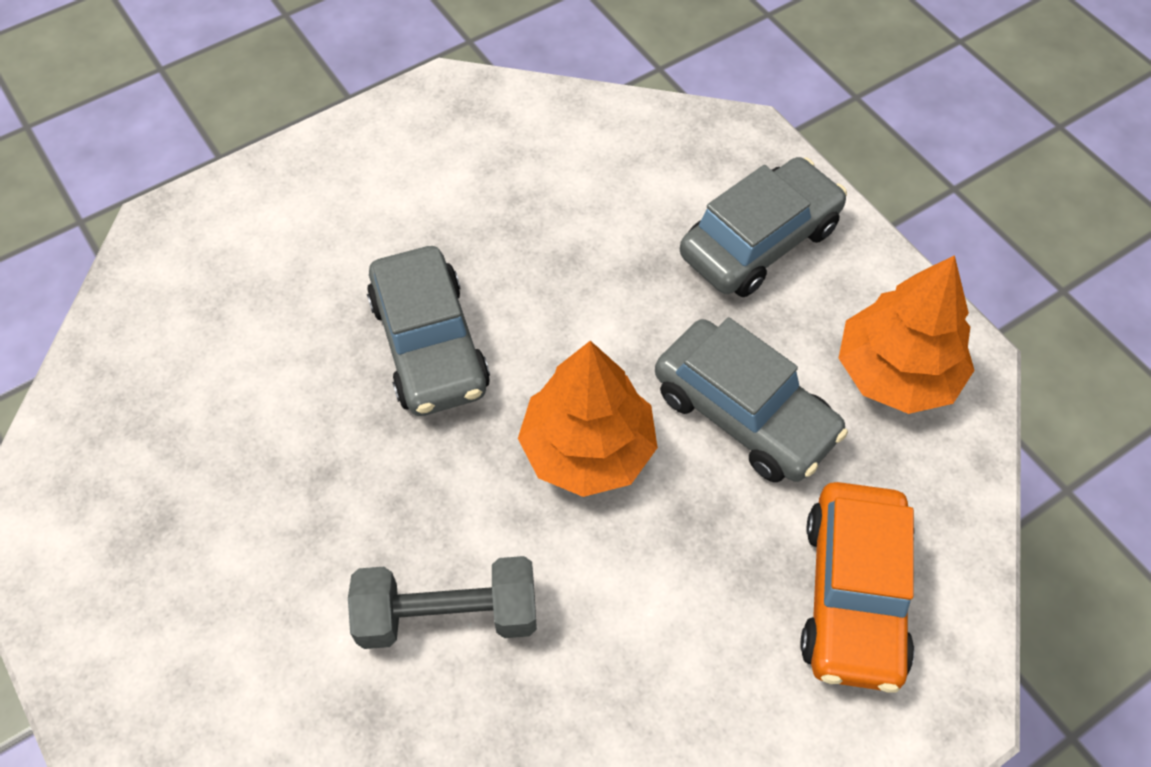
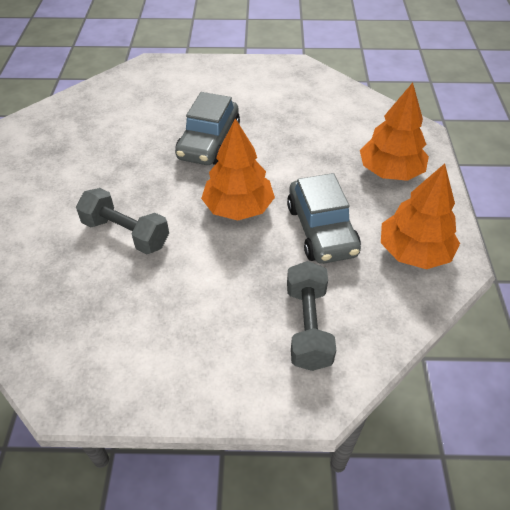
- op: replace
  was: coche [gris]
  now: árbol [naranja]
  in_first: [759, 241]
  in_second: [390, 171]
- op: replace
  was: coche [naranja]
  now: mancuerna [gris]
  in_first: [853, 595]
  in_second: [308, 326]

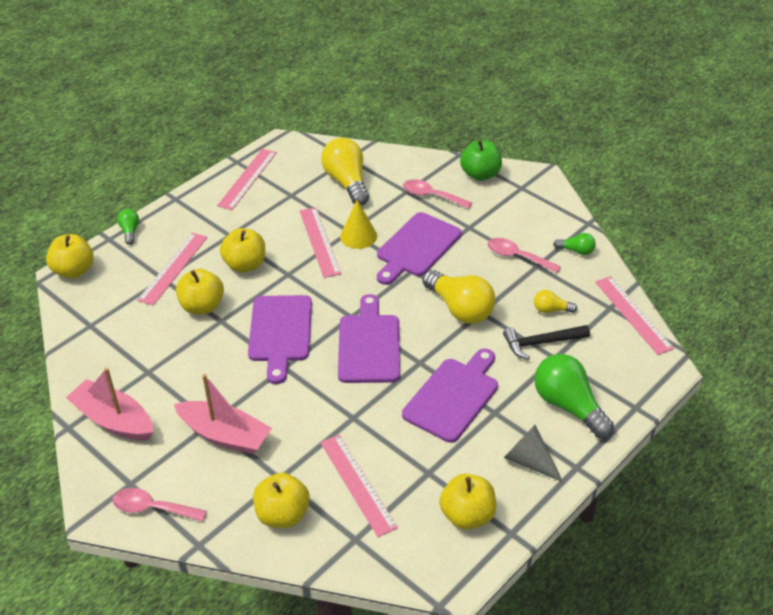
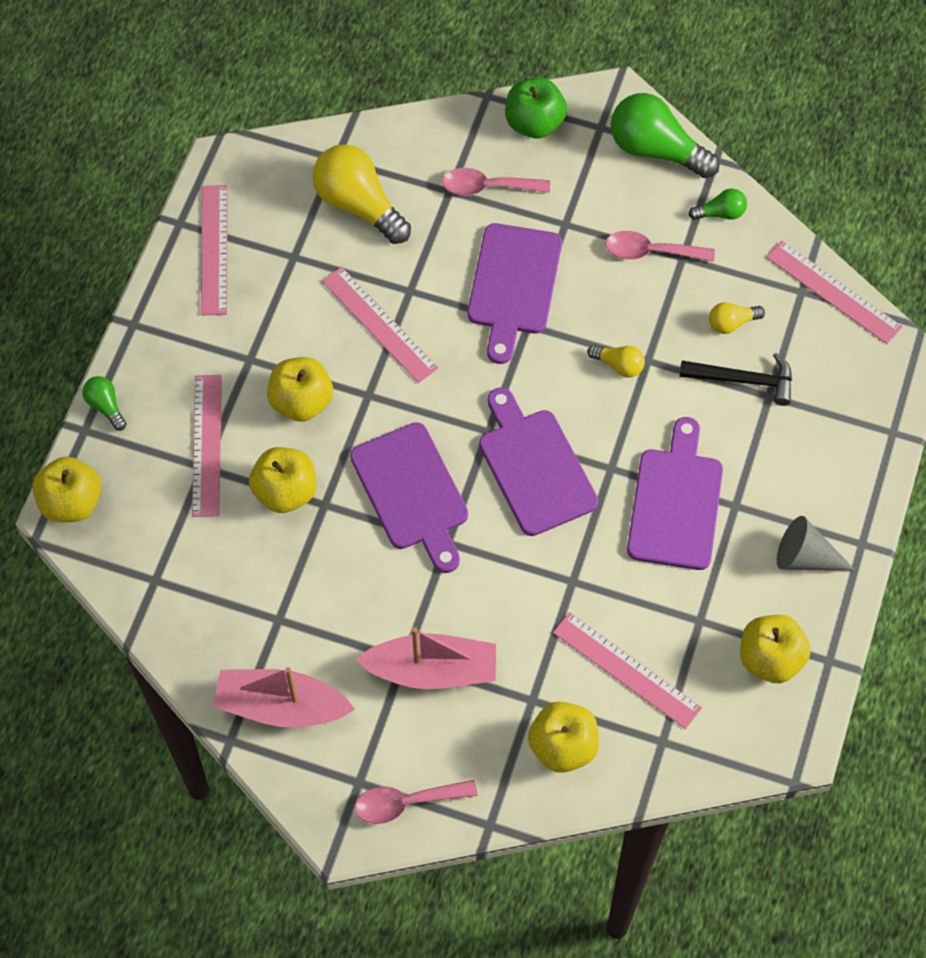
- op: delete
  was: cono [amarillo]
  in_first: [358, 236]
- op: resize
  was: bombilla [amarillo]
  in_first: [460, 308]
  in_second: [618, 365]
  ratio: 0.49
- op: rotate
  was: martillo [negro]
  in_first: [541, 343]
  in_second: [743, 380]
  clockwise: -135
- op: move
  was: bombilla [verde]
  in_first: [568, 406]
  in_second: [656, 150]

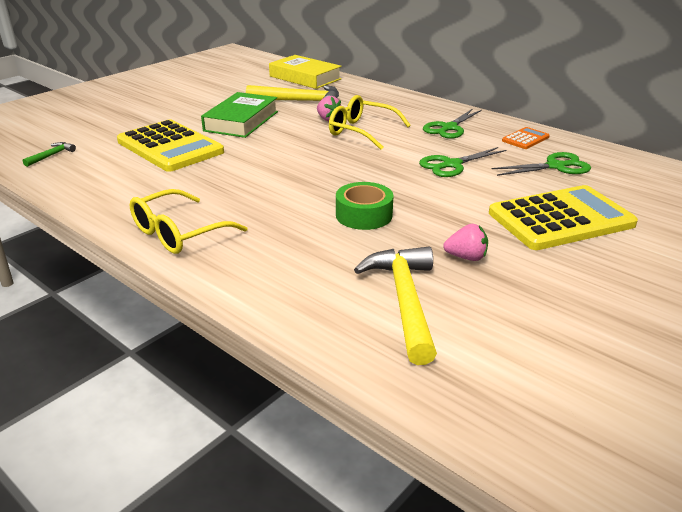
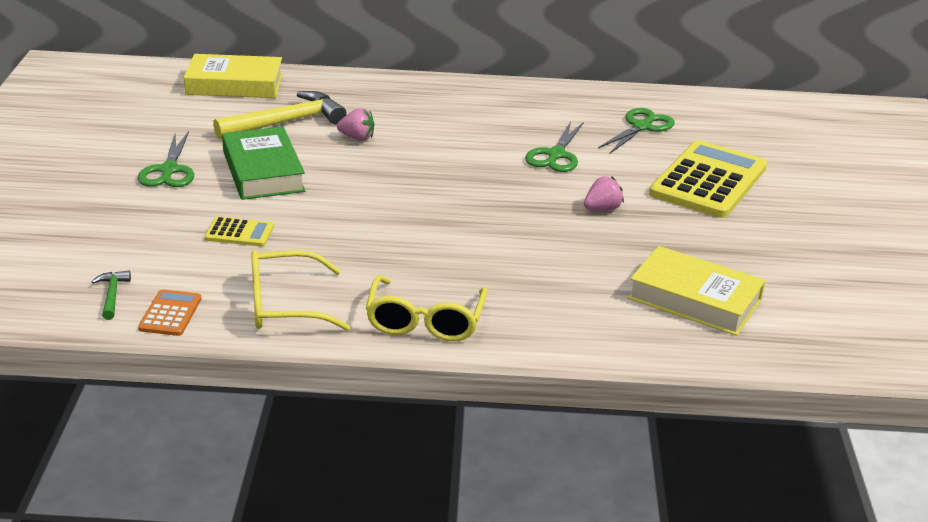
- op: move
  was: gafas [amarillo]
  in_first: [362, 131]
  in_second: [285, 305]
- op: move
  was: tijeras [verde]
  in_first: [449, 128]
  in_second: [169, 170]
- op: resize
  was: calculadora [amarillo]
  in_first: [170, 147]
  in_second: [239, 233]
  ratio: 0.45
- op: move
  was: calculadora [naranja]
  in_first: [525, 139]
  in_second: [170, 314]
- op: delete
  was: cinta adhesiva [verde]
  in_first: [364, 215]
- op: move
  was: fresa [rosa]
  in_first: [466, 257]
  in_second: [602, 209]
- op: replace
  was: martillo [amarillo]
  now: libro [amarillo]
  in_first: [405, 301]
  in_second: [694, 299]

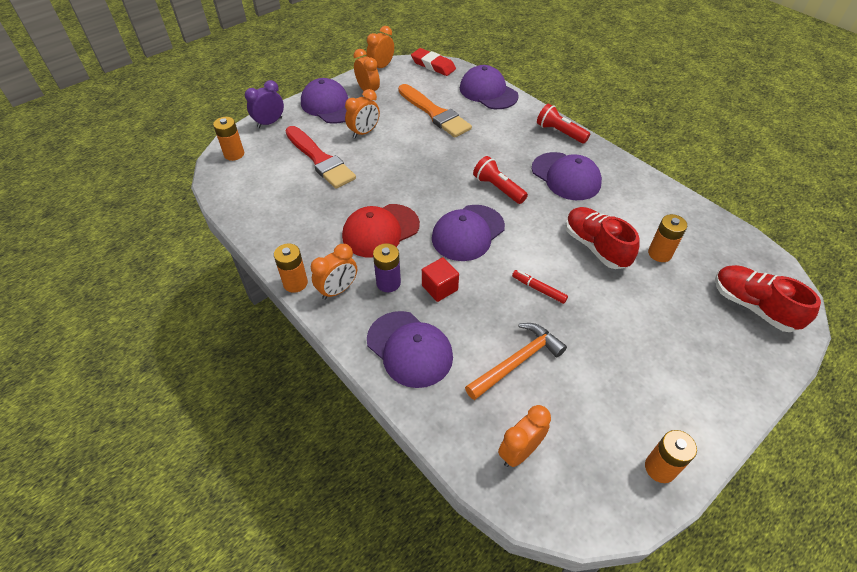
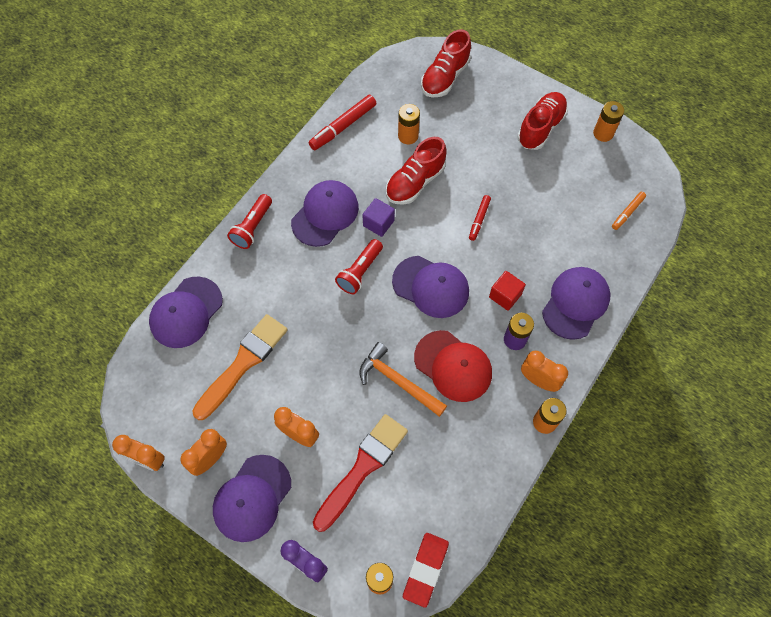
- op: move
  was: goma de borrar [rojo]
  in_first: [433, 65]
  in_second: [425, 569]
- op: move
  was: martillo [naranja]
  in_first: [517, 361]
  in_second: [398, 381]
- op: replace
  was: despertador [naranja]
  now: rotulador [naranja]
  in_first: [519, 451]
  in_second: [627, 213]
- op: insert
  now: zapato [rojo]
  in_second: [540, 128]
- op: insert
  now: rotulador [rojo]
  in_second: [343, 126]
- op: insert
  now: cubo [morado]
  in_second: [378, 223]

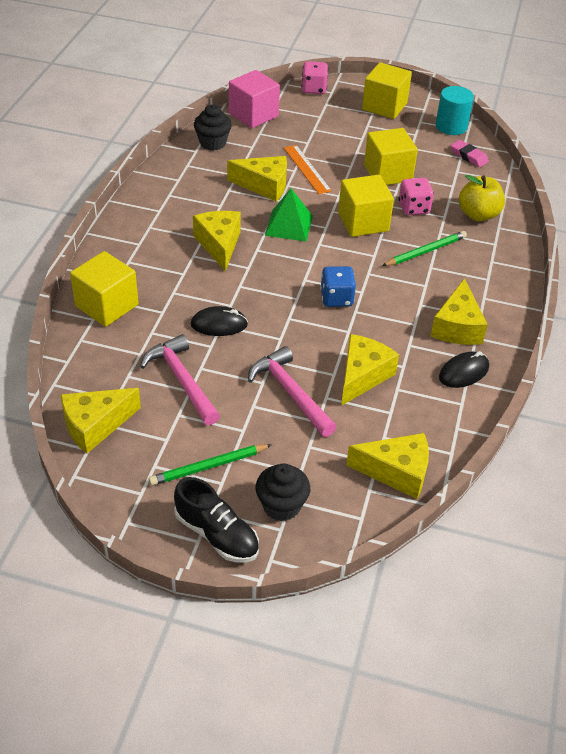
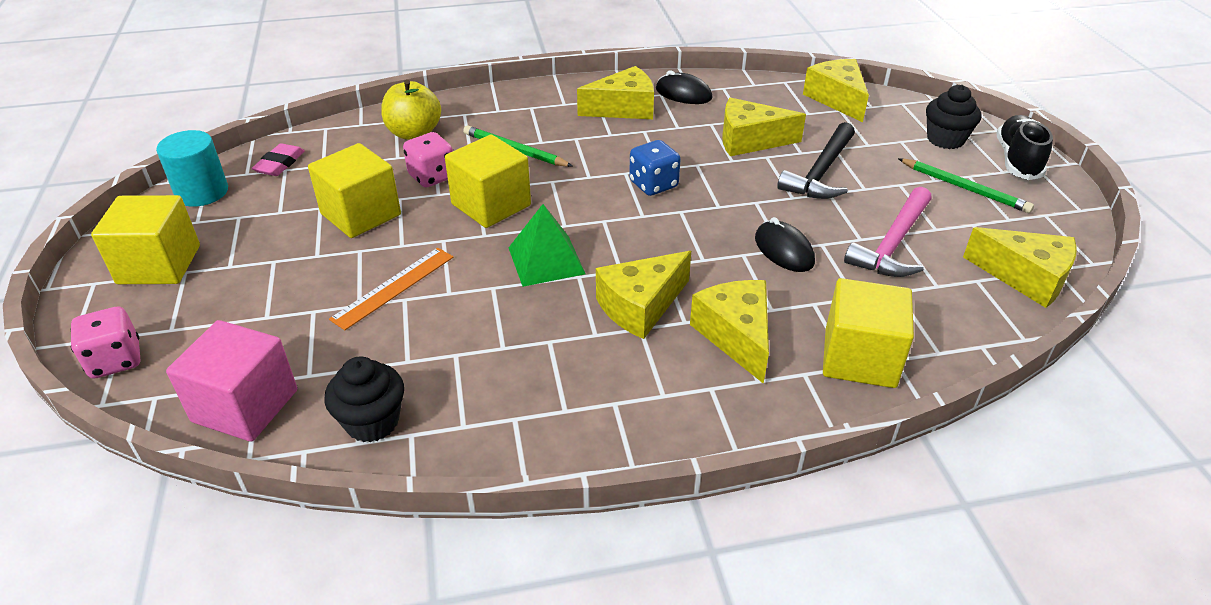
- op: move
  was: queso [amarillo]
  in_first: [264, 186]
  in_second: [736, 336]
- op: recolor
  was: martillo [rosa]
  now: martillo [negro]
  in_first: [290, 393]
  in_second: [821, 172]

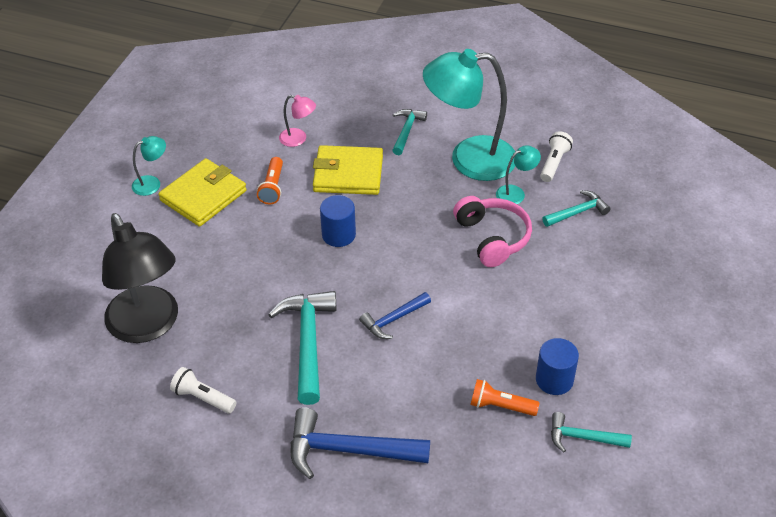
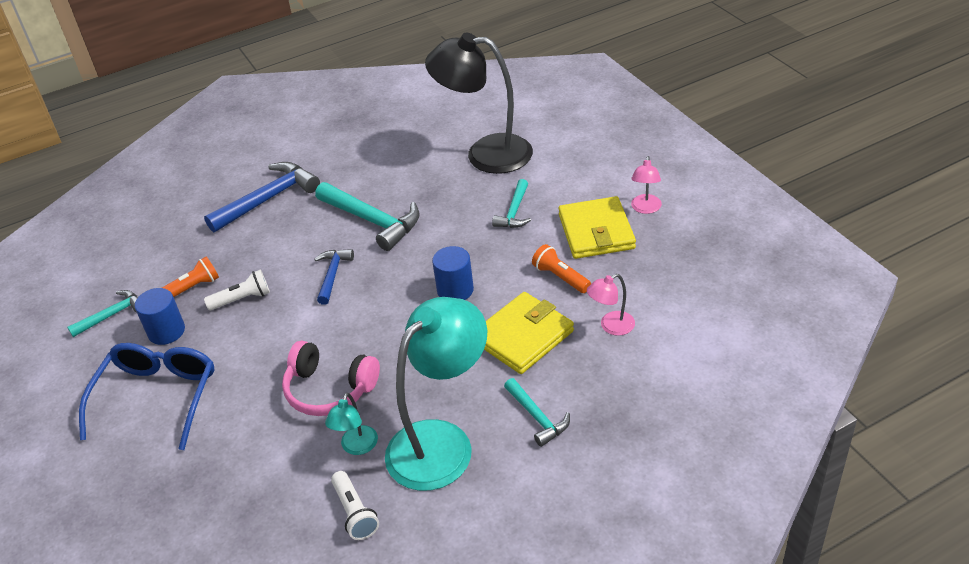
- op: recolor
  was: lámpara [turquesa]
  now: lámpara [rosa]
  in_first: [152, 183]
  in_second: [645, 209]
- op: move
  was: martillo [turquesa]
  in_first: [577, 212]
  in_second: [514, 212]
- op: move
  was: lámpara de mano [blanco]
  in_first: [203, 398]
  in_second: [242, 299]
- op: insert
  now: gafas [azul]
  in_second: [157, 398]

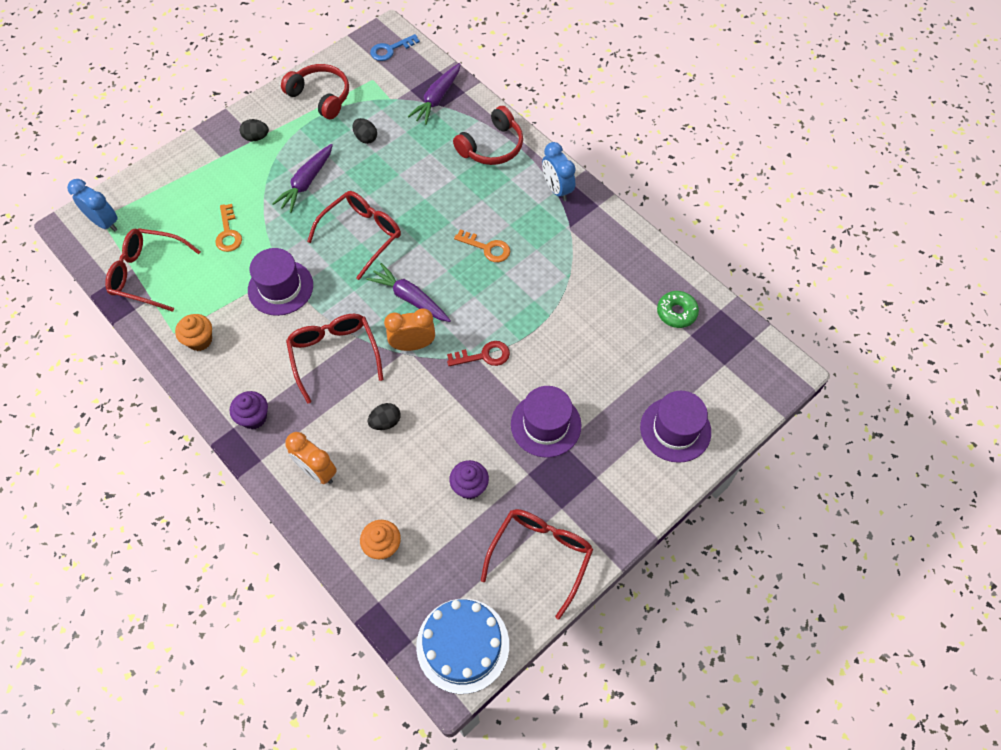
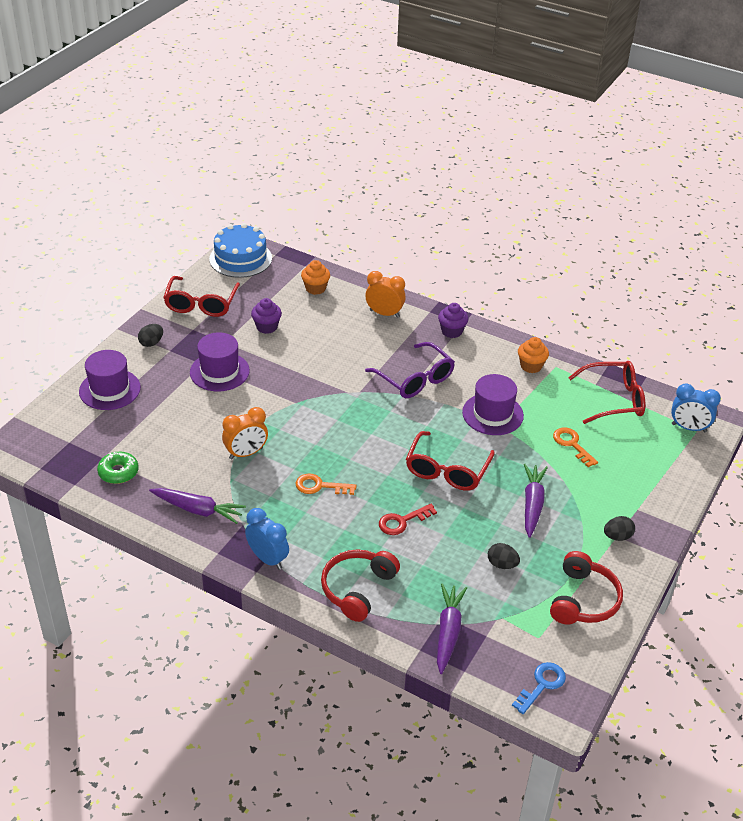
- op: rotate
  was: auriculares [rojo]
  in_first: [321, 97]
  in_second: [583, 600]
  clockwise: -90
- op: move
  was: zanahoria [morado]
  in_first: [410, 298]
  in_second: [198, 510]
- op: move
  was: despertador [naranja]
  in_first: [413, 345]
  in_second: [246, 453]
- op: recolor
  was: gafas [rojo]
  now: gafas [morado]
  in_first: [334, 355]
  in_second: [415, 379]
- op: move
  was: llave [rojo]
  in_first: [484, 356]
  in_second: [402, 521]
- op: move
  was: huevo [negro]
  in_first: [385, 422]
  in_second: [151, 343]

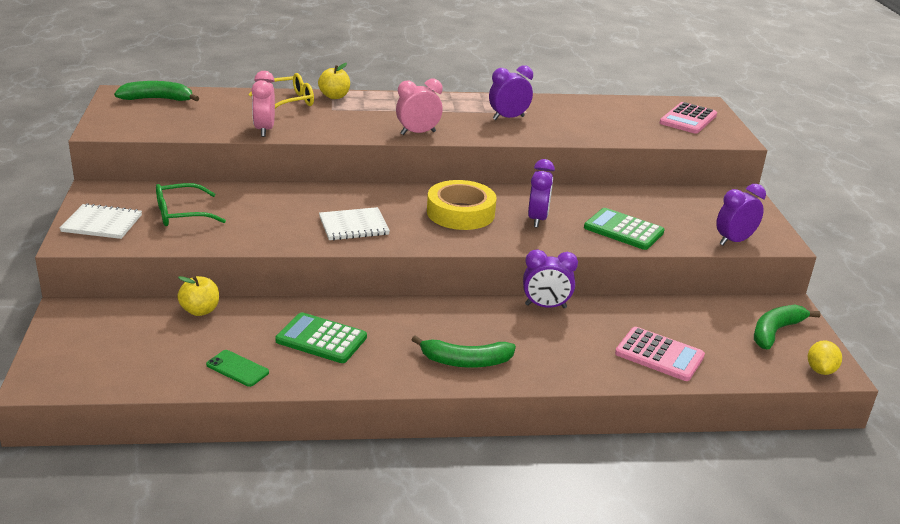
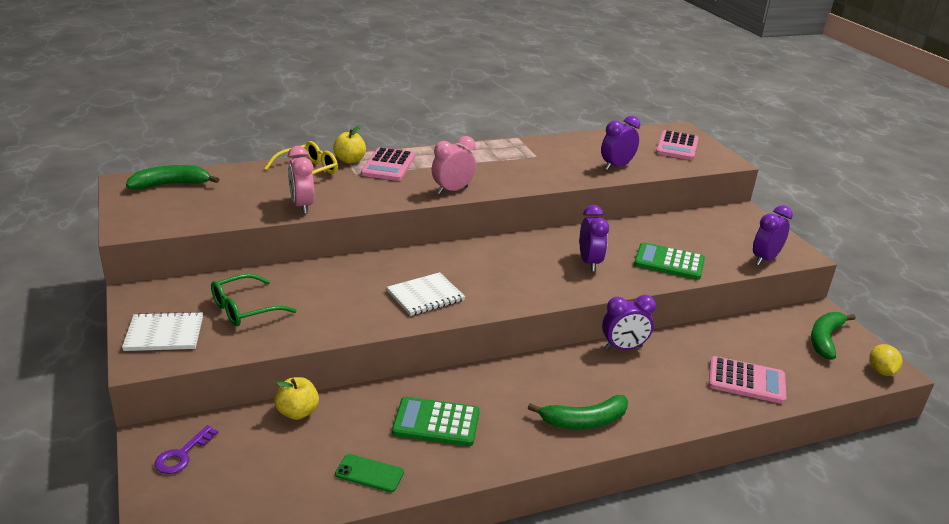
- op: move
  was: despertador [morado]
  in_first: [508, 118]
  in_second: [616, 166]
- op: delete
  was: cinta adhesiva [amarillo]
  in_first: [460, 213]
- op: insert
  now: calculadora [rosa]
  in_second: [388, 165]
- op: insert
  now: llave [morado]
  in_second: [182, 455]

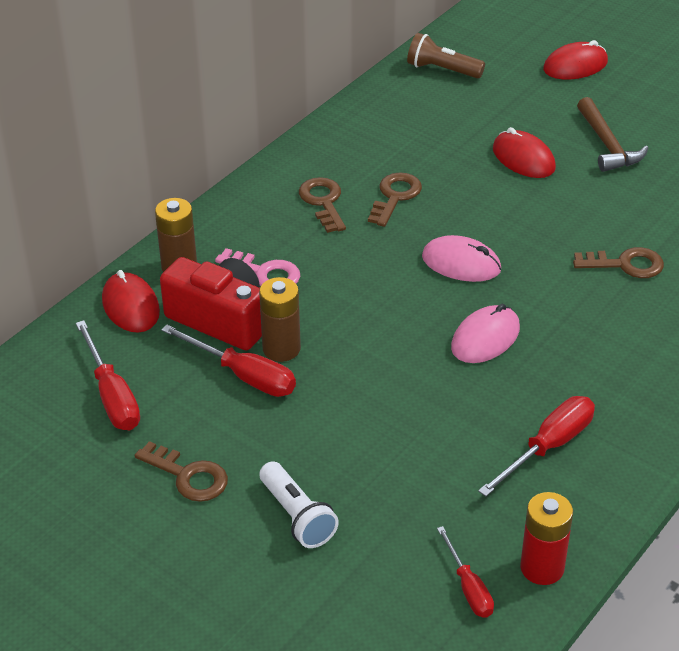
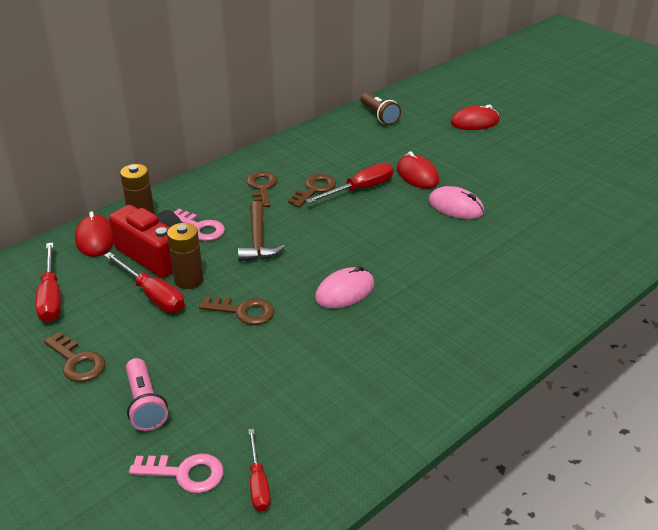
- op: rotate
  was: lámpara de mano [marrón]
  in_first: [442, 70]
  in_second: [379, 116]
  clockwise: -150
- op: move
  was: martillo [marrón]
  in_first: [607, 145]
  in_second: [258, 241]
- op: move
  was: ratón [rosa]
  in_first: [461, 263]
  in_second: [455, 207]
- op: move
  was: llave [marrón]
  in_first: [625, 264]
  in_second: [243, 311]
- op: move
  was: destornillador [rojo]
  in_first: [548, 447]
  in_second: [360, 189]
- op: recolor
  was: lámpara de mano [blanco]
  now: lámpara de mano [rosa]
  in_first: [297, 516]
  in_second: [145, 404]
- op: delete
  was: pila [rojo]
  in_first: [542, 568]
- op: insert
  now: llave [rosa]
  in_second: [185, 473]

